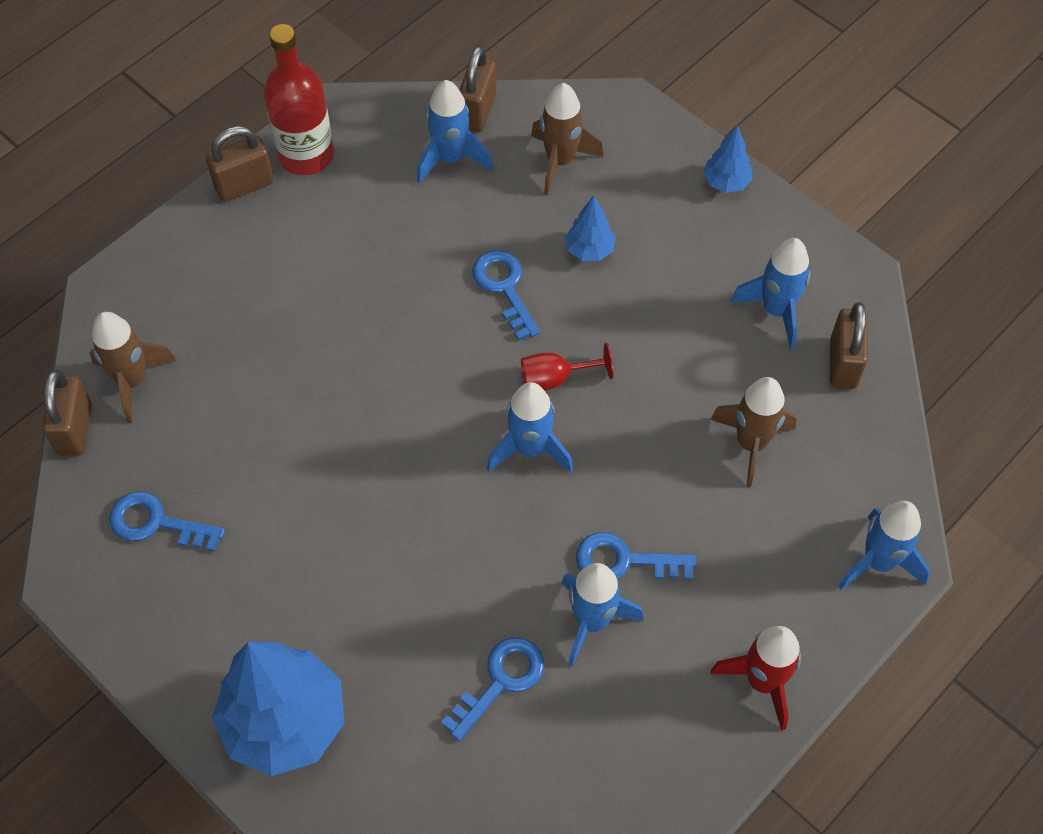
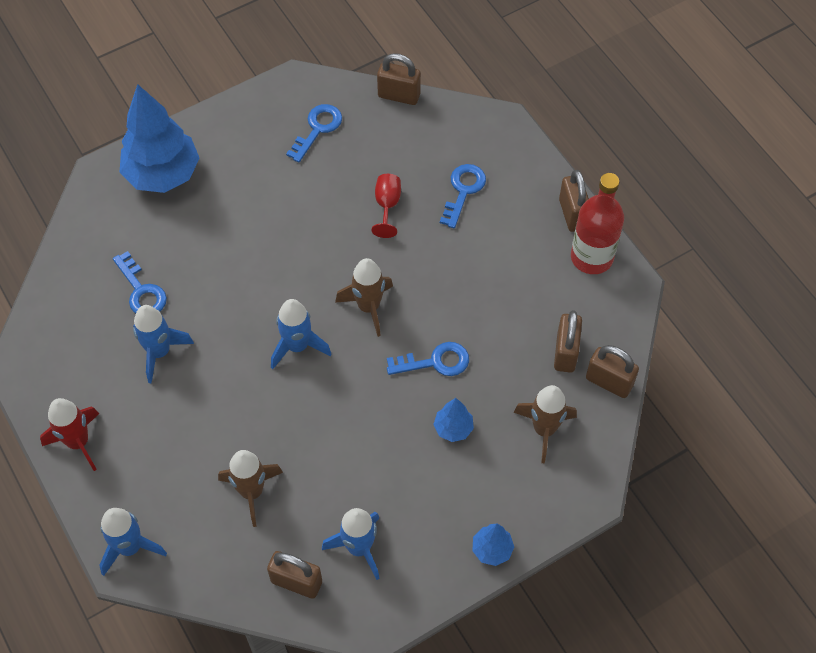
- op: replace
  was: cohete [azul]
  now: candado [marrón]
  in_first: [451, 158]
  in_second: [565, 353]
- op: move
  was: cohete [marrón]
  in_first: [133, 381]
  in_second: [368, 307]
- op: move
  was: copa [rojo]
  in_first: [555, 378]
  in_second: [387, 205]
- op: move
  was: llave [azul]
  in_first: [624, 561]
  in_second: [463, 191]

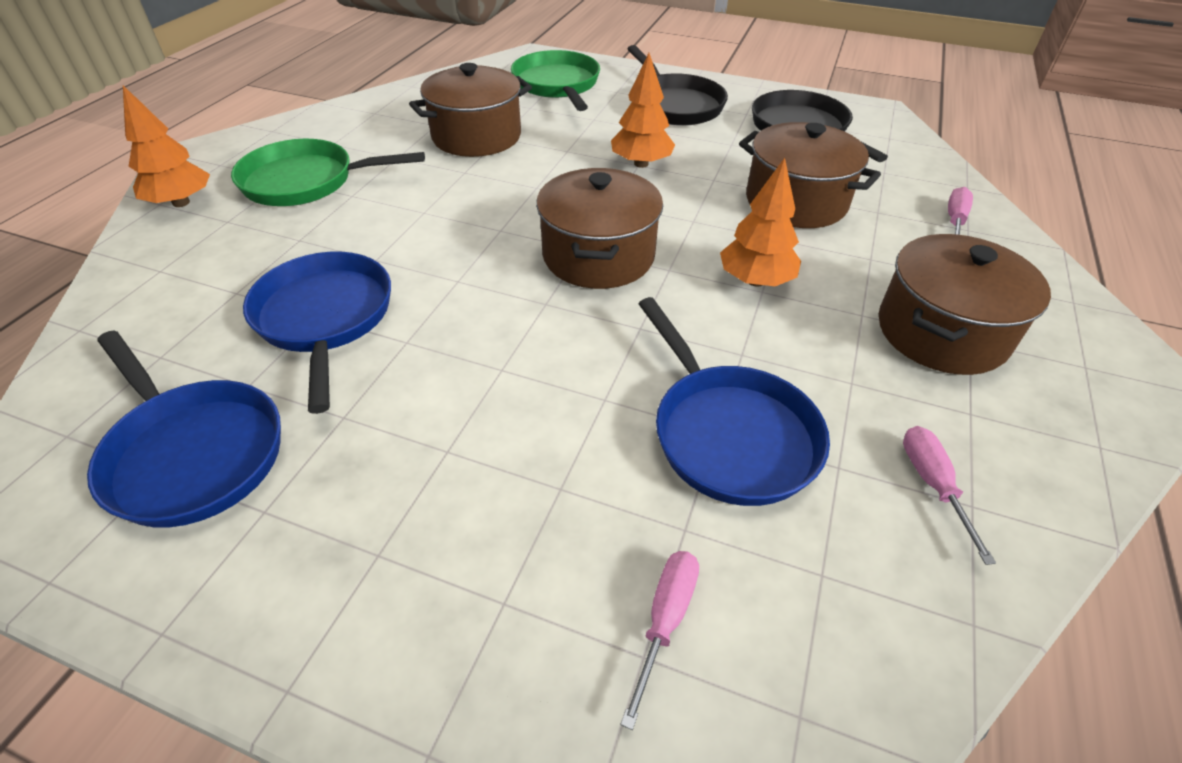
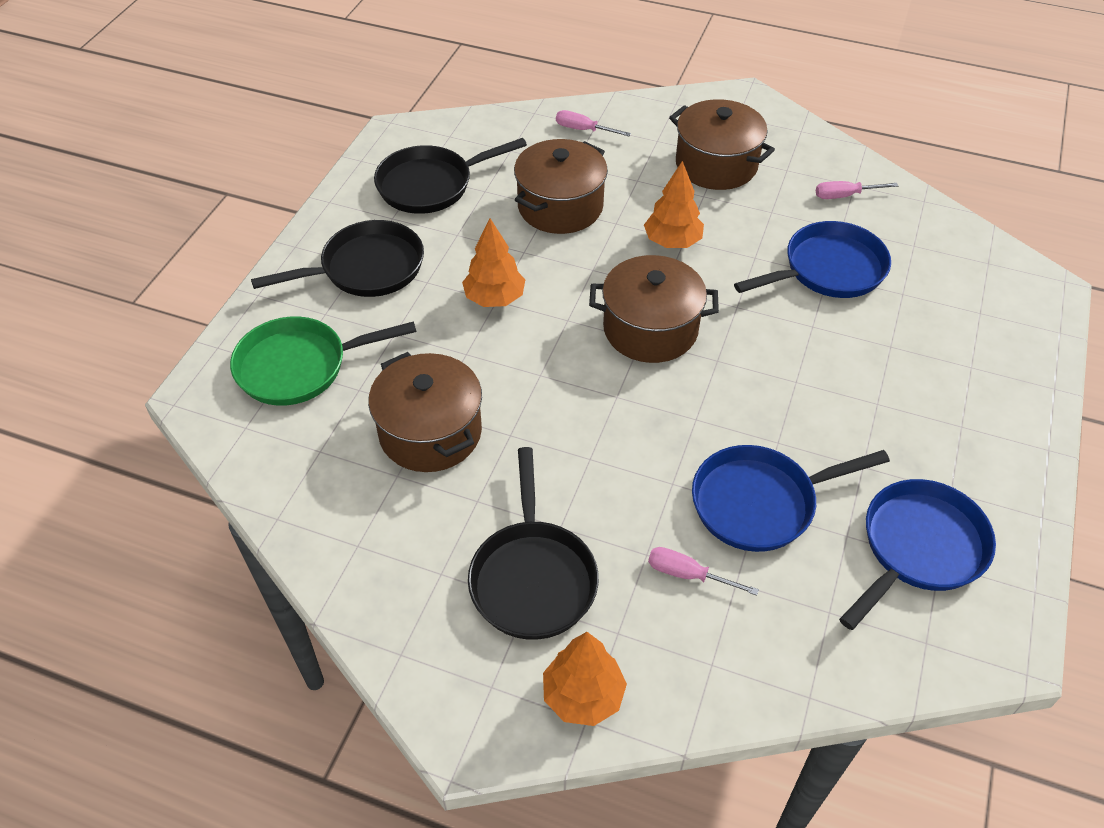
- op: recolor
  was: sartén [verde]
  now: sartén [negro]
  in_first: [306, 181]
  in_second: [532, 578]
- op: move
  was: destornillador [rosa]
  in_first: [665, 620]
  in_second: [687, 574]

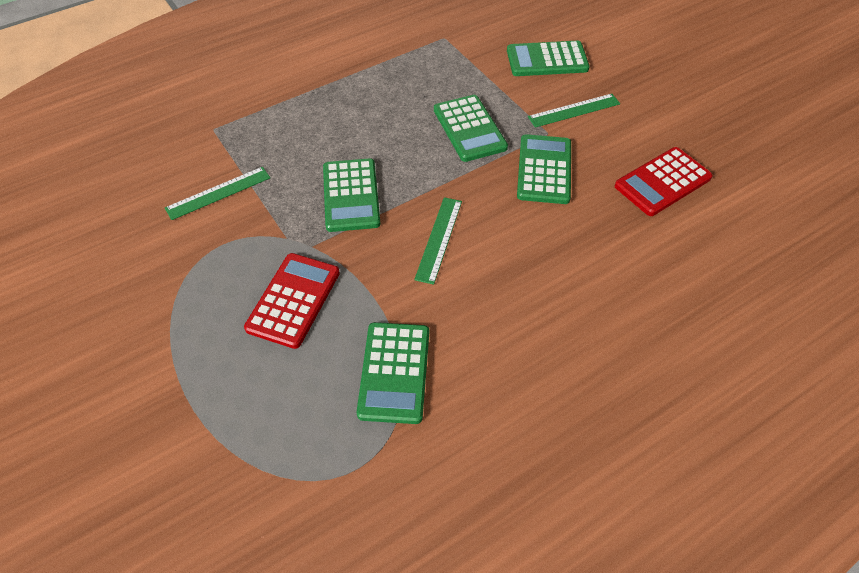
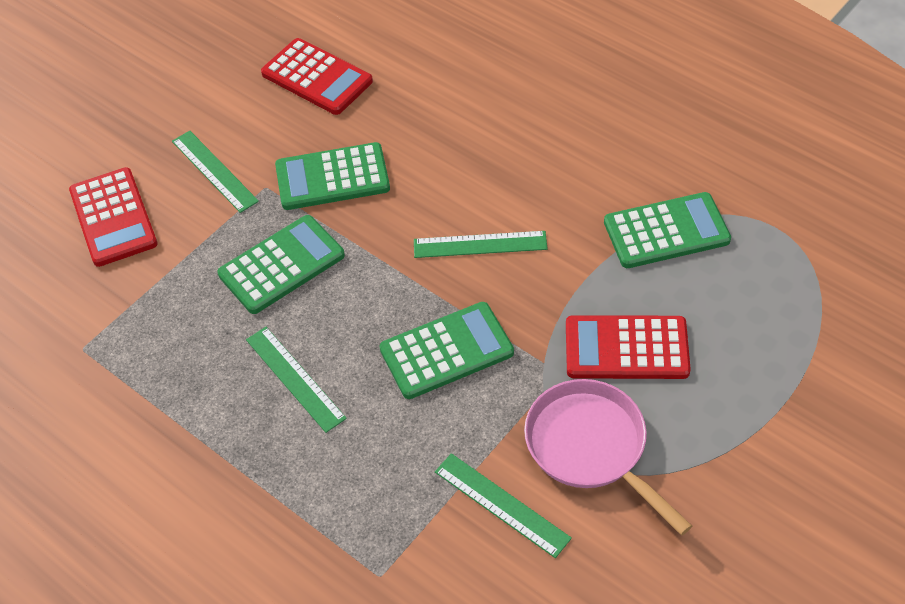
- op: recolor
  was: calculadora [verde]
  now: calculadora [rojo]
  in_first: [547, 60]
  in_second: [113, 217]
- op: insert
  now: regla [verde]
  in_second: [295, 378]
- op: insert
  now: sartén [rosa]
  in_second: [591, 447]

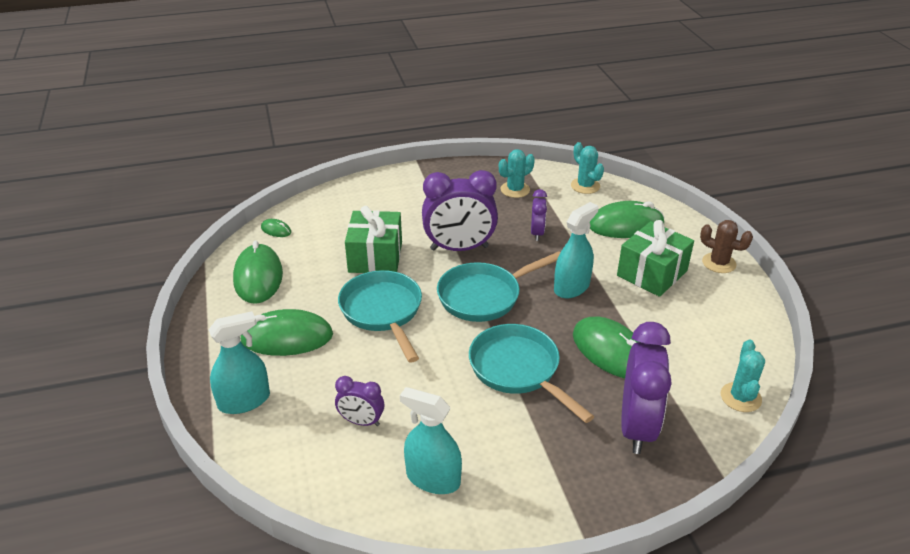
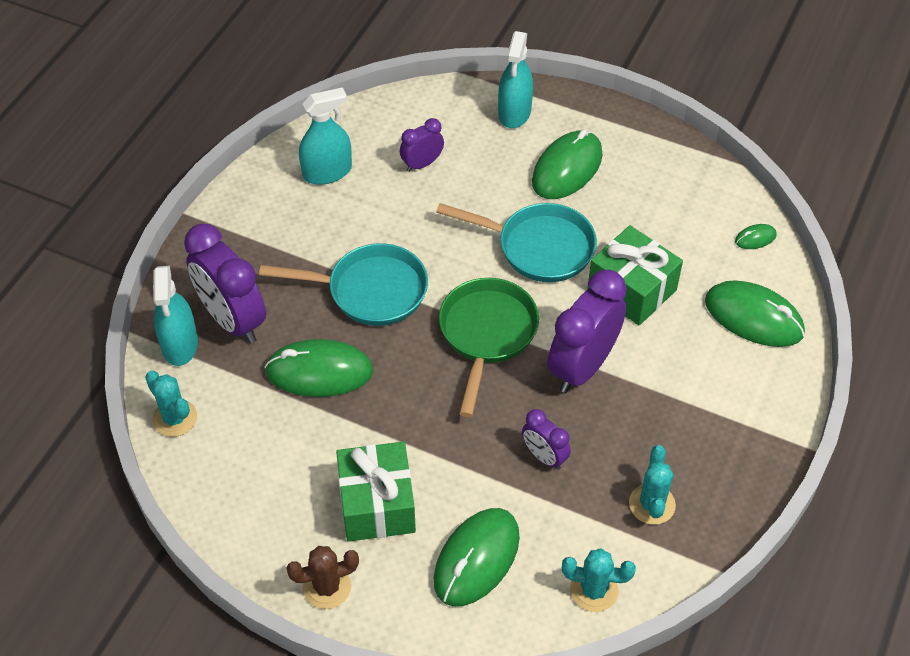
- op: move
  was: pulverizador [turquesa]
  in_first: [571, 287]
  in_second: [180, 344]
- op: move
  was: ratón [verde]
  in_first: [258, 277]
  in_second: [753, 317]
- op: recolor
  was: sartén [turquesa]
  now: sartén [verde]
  in_first: [484, 296]
  in_second: [487, 334]

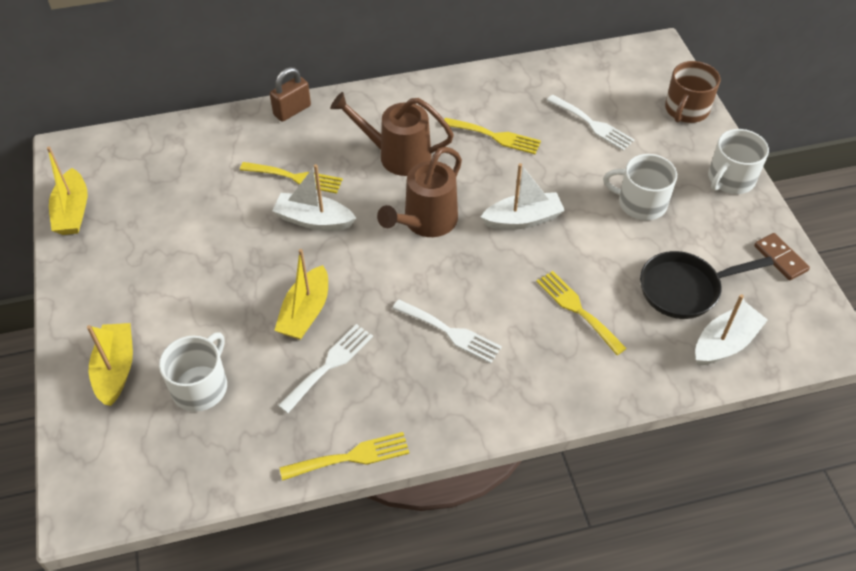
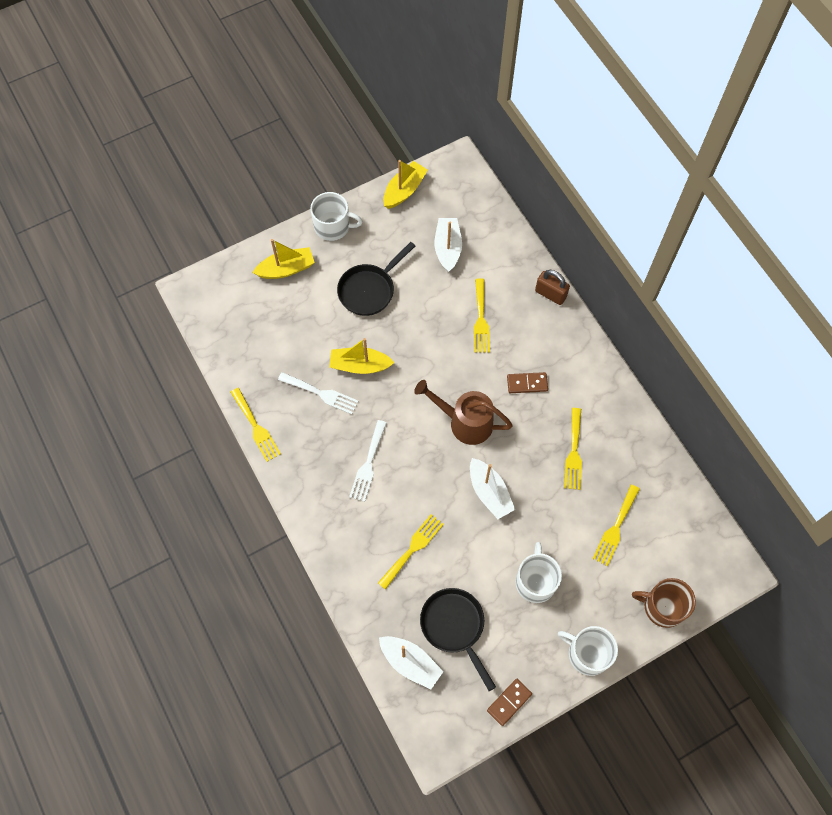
- op: replace
  was: regadera [marrón]
  now: ficha de dominó [marrón]
  in_first: [396, 156]
  in_second: [527, 383]
- op: recolor
  was: tenedor [blanco]
  now: tenedor [amarillo]
  in_first: [592, 124]
  in_second: [615, 528]
- op: rotate
  was: barco [amarillo]
  in_first: [73, 212]
  in_second: [404, 190]
  clockwise: 150
- op: move
  was: barco [blanco]
  in_first: [314, 220]
  in_second: [447, 248]
- op: move
  was: taza [blanco]
  in_first: [201, 386]
  in_second: [333, 226]
- op: insert
  now: sartén [negro]
  in_second: [369, 290]

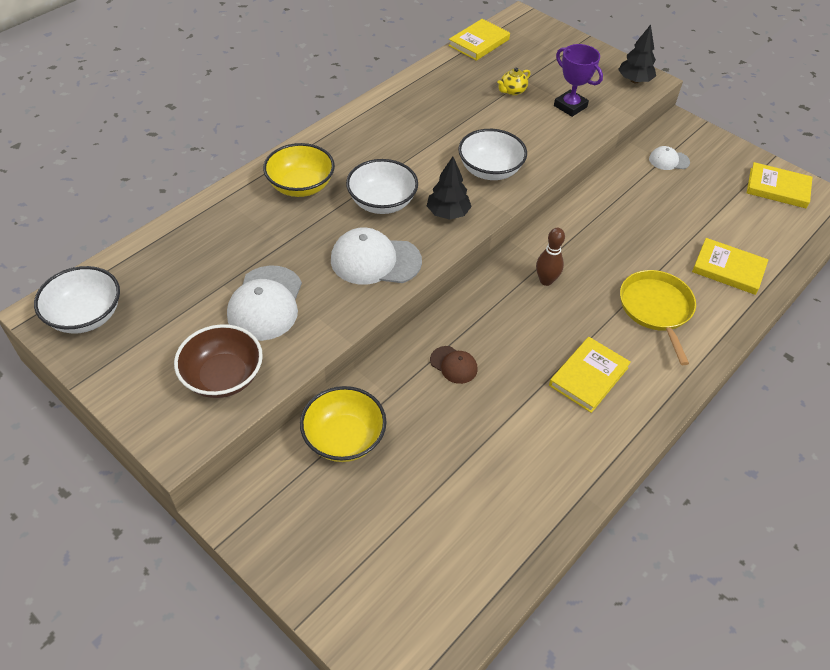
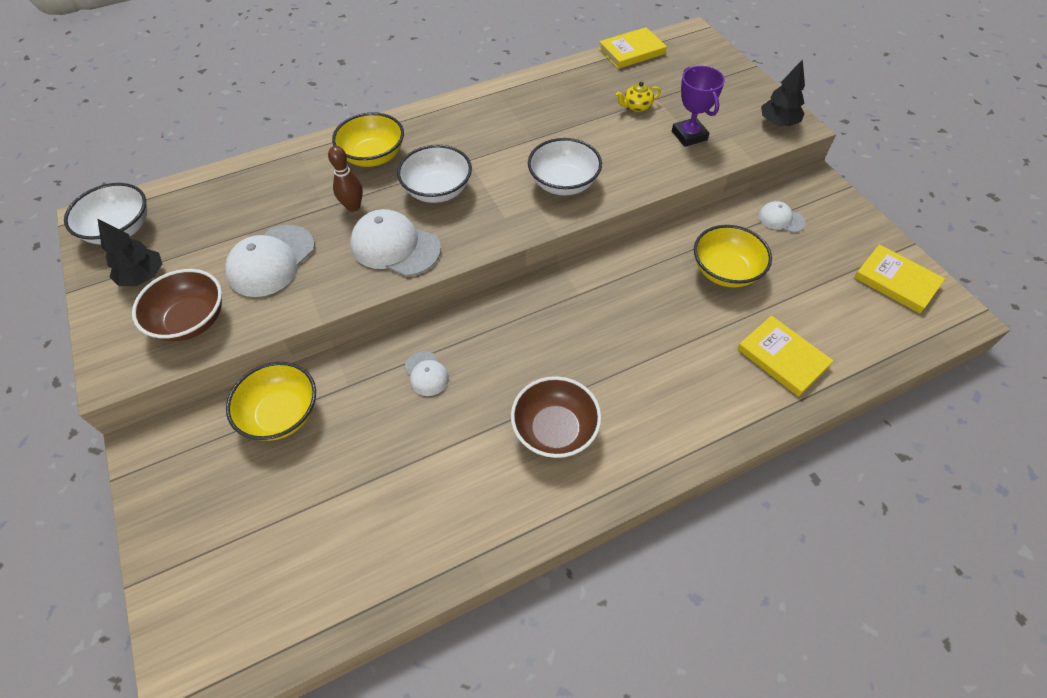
- op: move
  was: árbol [negro]
  in_first: [448, 213]
  in_second: [143, 277]
- op: move
  was: bolo [marrón]
  in_first: [546, 280]
  in_second: [353, 206]
- op: delete
  was: sartén [amarillo]
  in_first: [656, 309]
- op: replace
  was: libro [amarillo]
  now: cuenco [marrón]
  in_first: [588, 376]
  in_second: [555, 430]
- op: recolor
  was: gorra [marrón]
  now: gorra [blanco]
  in_first: [453, 365]
  in_second: [426, 374]
- op: insert
  now: cuenco [amarillo]
  in_second: [725, 271]

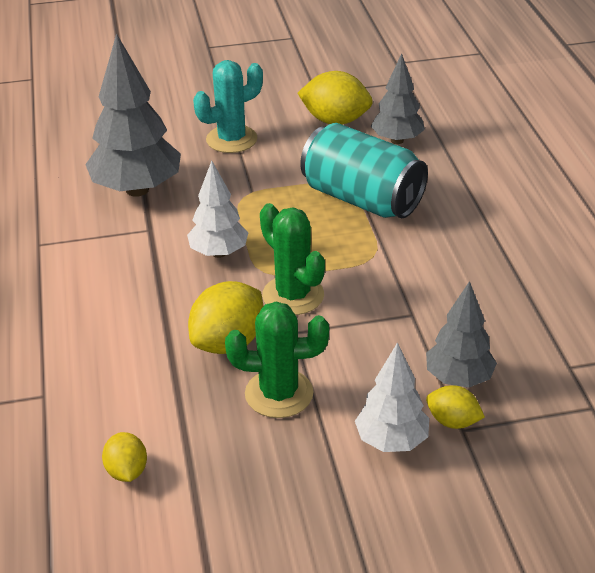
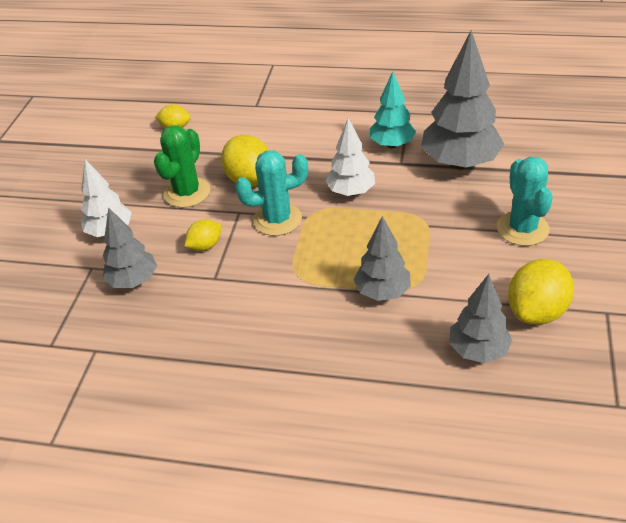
- op: replace
  was: lata [turquesa]
  now: árbol [gris]
  in_first: [362, 199]
  in_second: [382, 292]
- op: recolor
  was: cactus [verde]
  now: cactus [turquesa]
  in_first: [293, 295]
  in_second: [277, 219]
- op: move
  was: limón [amarillo]
  in_first: [453, 421]
  in_second: [205, 246]
- op: insert
  now: árbol [turquesa]
  in_second: [392, 144]

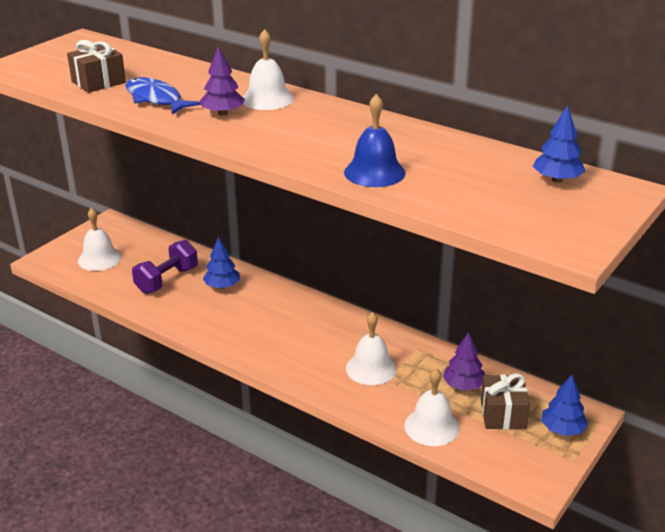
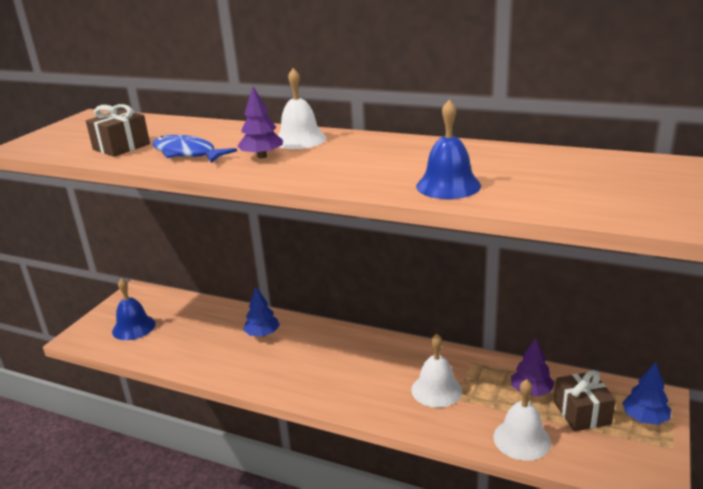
- op: delete
  was: árbol [azul]
  in_first: [557, 180]
- op: recolor
  was: campana [blanco]
  now: campana [azul]
  in_first: [99, 259]
  in_second: [133, 327]
- op: delete
  was: mancuerna [morado]
  in_first: [167, 280]

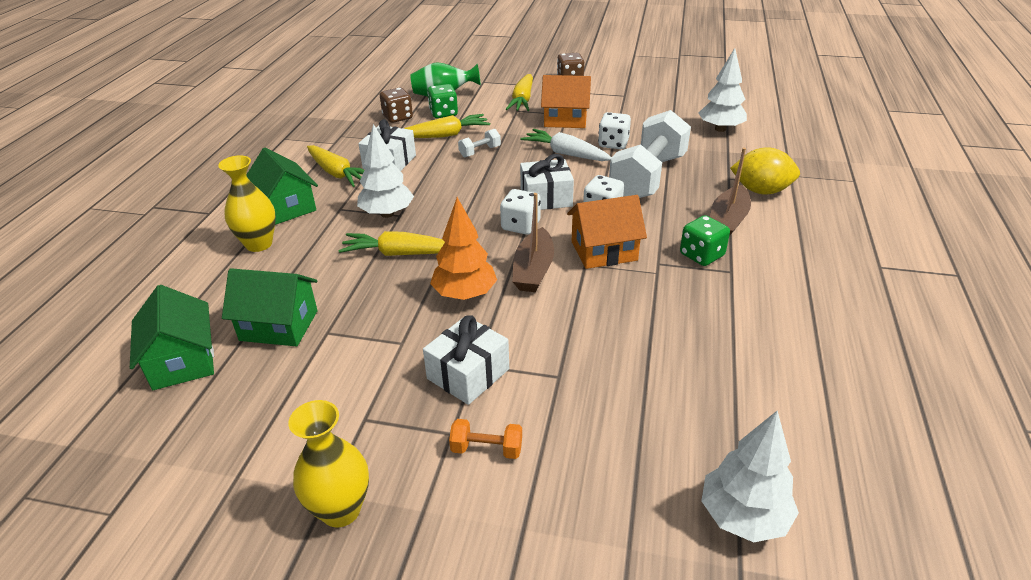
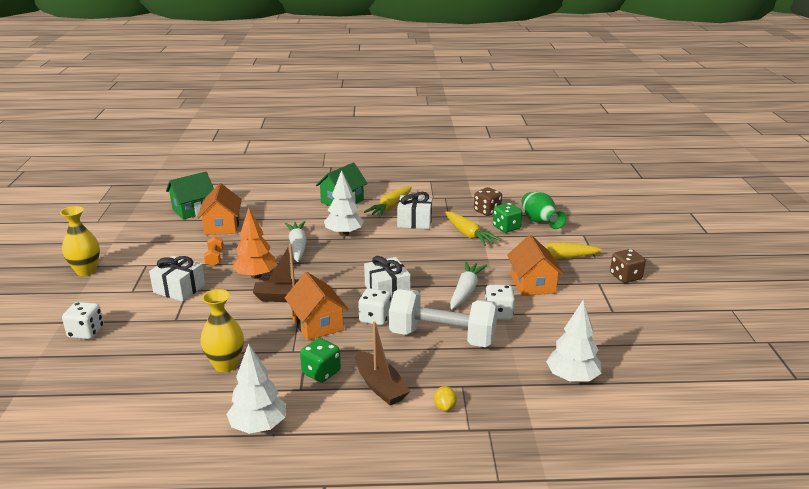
- op: delete
  was: mancuerna [blanco]
  in_first: [480, 152]
- op: resize
  was: limón [amarillo]
  in_first: [761, 191]
  in_second: [445, 407]
  ratio: 0.48
- op: rotate
  was: barco [marrón]
  in_first: [728, 221]
  in_second: [380, 386]
  clockwise: -135
- op: move
  was: florero [amarillo]
  in_first: [259, 244]
  in_second: [225, 364]
- op: move
  was: dado [blanco]
  in_first: [520, 226]
  in_second: [86, 332]
- op: recolor
  was: zanahoria [amarillo]
  now: zanahoria [blanco]
  in_first: [399, 254]
  in_second: [297, 246]
- op: recolor
  was: casa [verde]
  now: casa [naranja]
  in_first: [279, 325]
  in_second: [222, 226]
- op: move
  was: árbol [blanco]
  in_first: [743, 517]
  in_second: [258, 426]
- op: move
  was: mancuerna [naranja]
  in_first: [486, 449]
  in_second: [214, 258]

